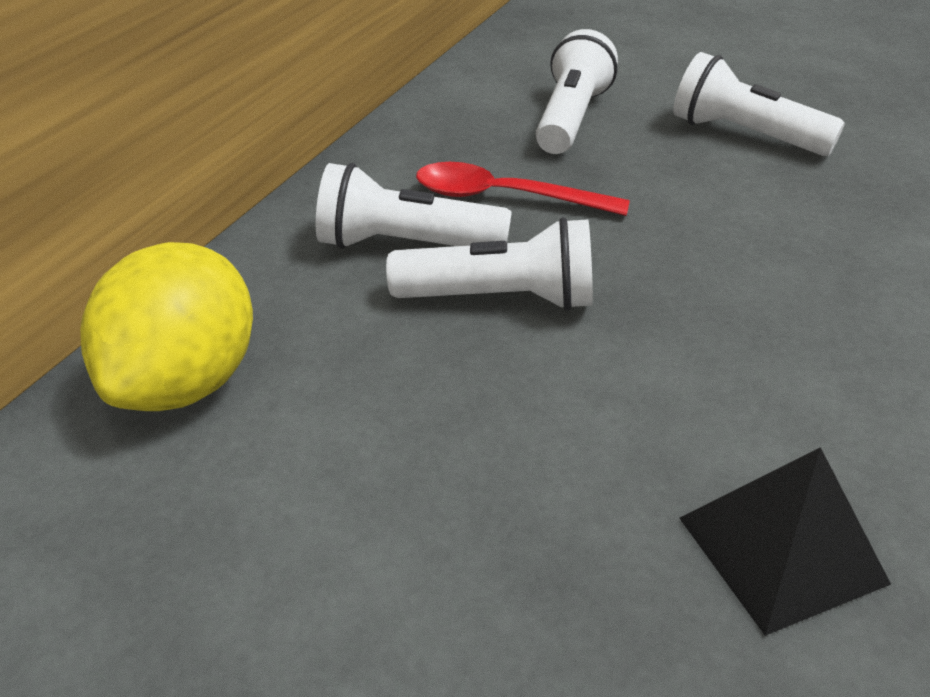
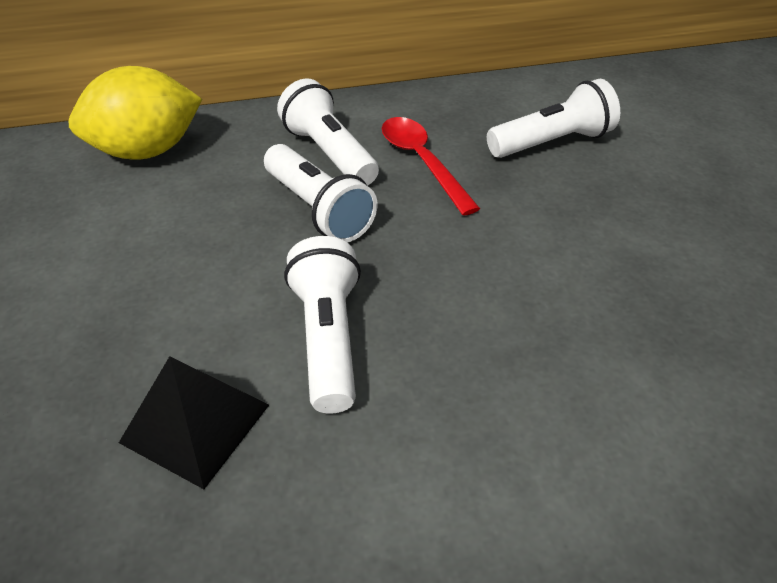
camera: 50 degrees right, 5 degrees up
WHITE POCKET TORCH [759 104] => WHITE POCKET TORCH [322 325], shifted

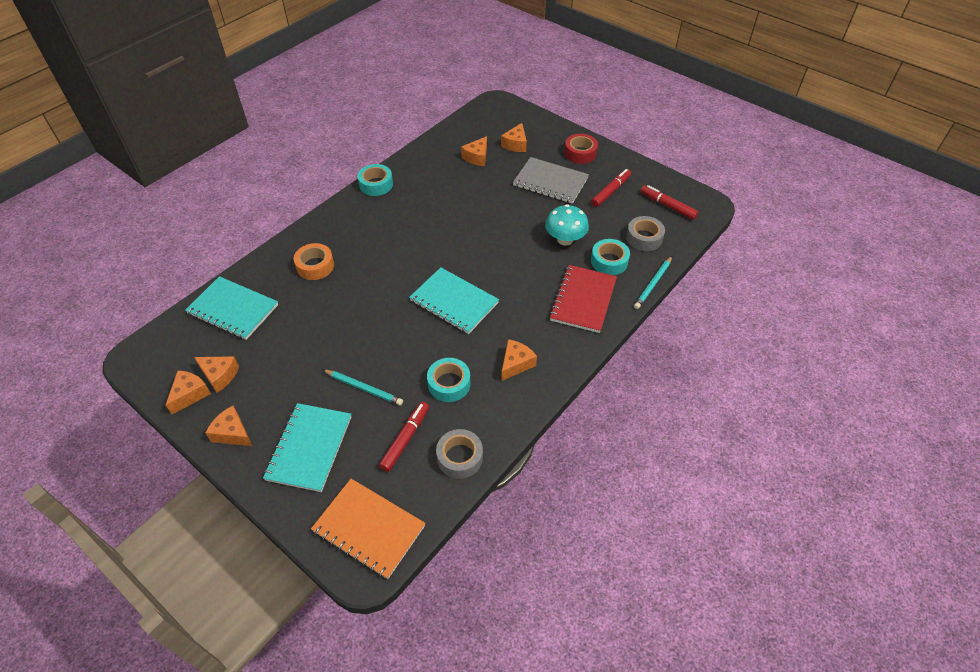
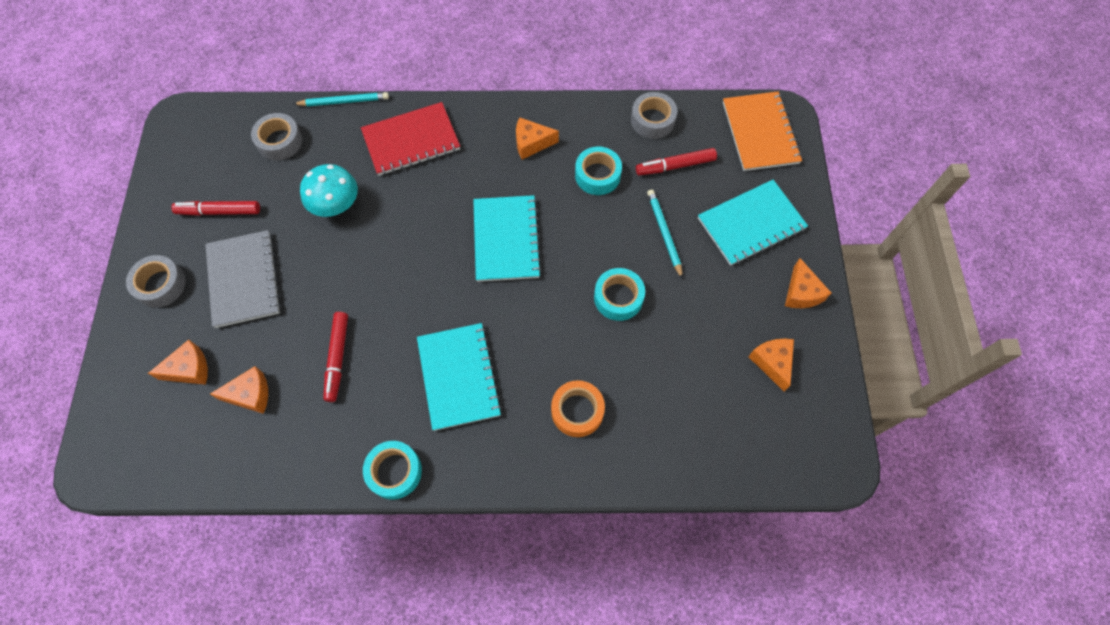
camera: 130 degrees left, 15 degrees up
SCARLET STICKY TAPE [581 149] => GREY STICKY TAPE [156 281]
SCARLET FELT PEN [669 202] => SCARLET FELT PEN [335 357], shifted
TEAL STICKY TAPE [610 257] => TEAL STICKY TAPE [619 294], shifted
TEAL NOTEPAD [231 308] => TEAL NOTEPAD [459 377], shifted
ORANGE-COLOURED CHEESE [188 392] => nothing

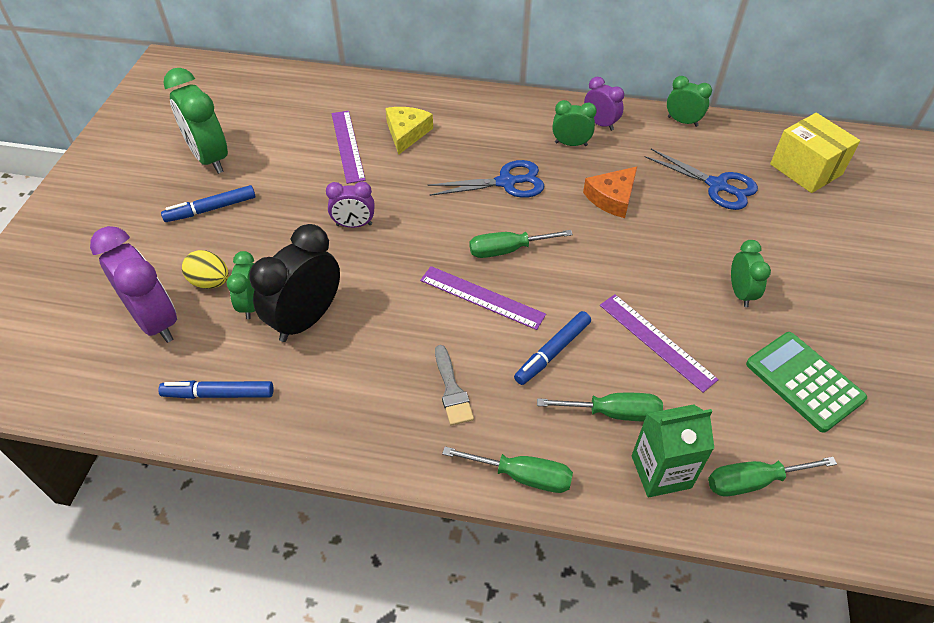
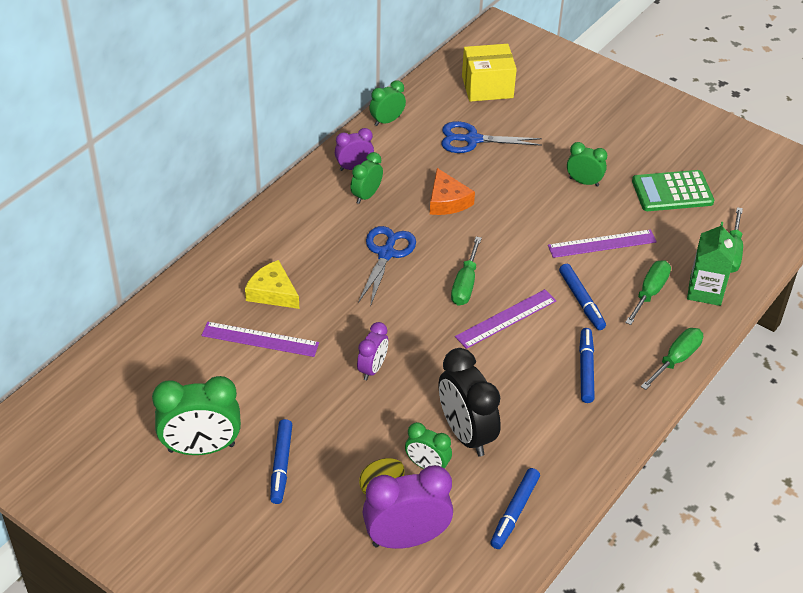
camera: 65 degrees left, 5 degrees down
COBALT SCISSORS [701 179] => COBALT SCISSORS [491 137], 150 degrees counterclockwise
GREY PAINTBRUSH [454 385] => COBALT FELT PEN [587 365]

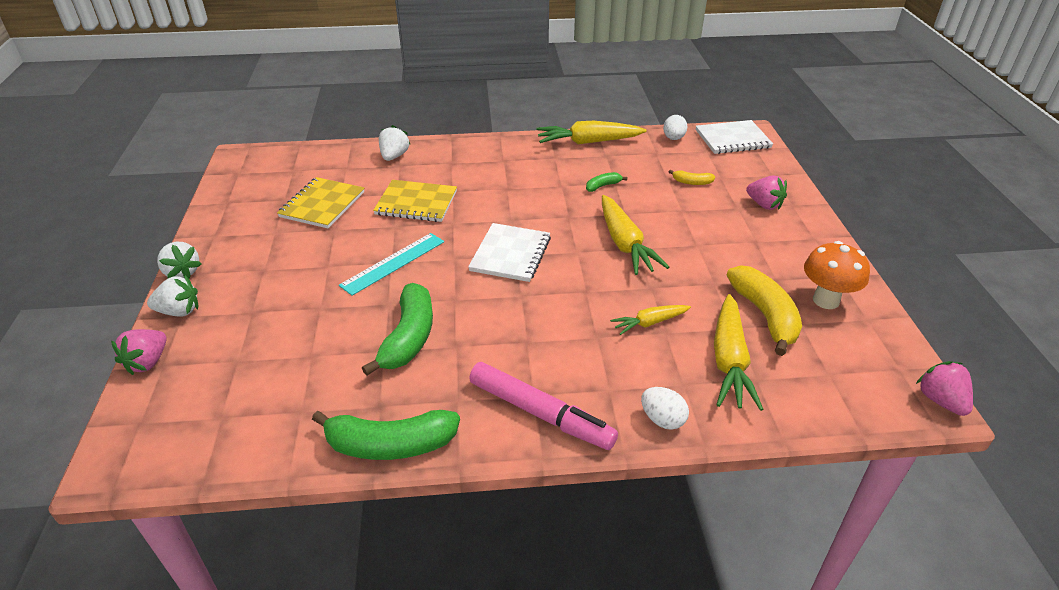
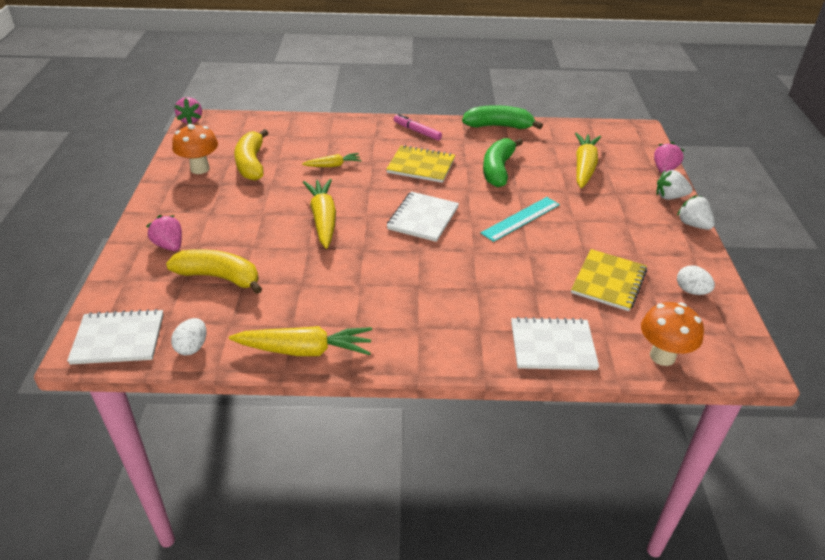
camera: 175 degrees left, 0 degrees up
WHITE STRAWBERRY [394 143] => WHITE NOTEPAD [555 343]
YELLOW BANANA [692 177] => YELLOW BANANA [214 271], x2.12
EMERALD BANANA [606 182] => nothing
YELLOW NOTEPAD [415 201] => YELLOW NOTEPAD [420 164], shifted
YELLOW CARROT [738 352] => YELLOW CARROT [588 160], shifted
PINK FELT PEN [543 406] => PINK FELT PEN [418 127], x0.62
WHITE EGG SHAPE [665 408] => WHITE EGG SHAPE [696 280], shifted
nothing => ORANGE-COLOURED FUNGUS [672 334]

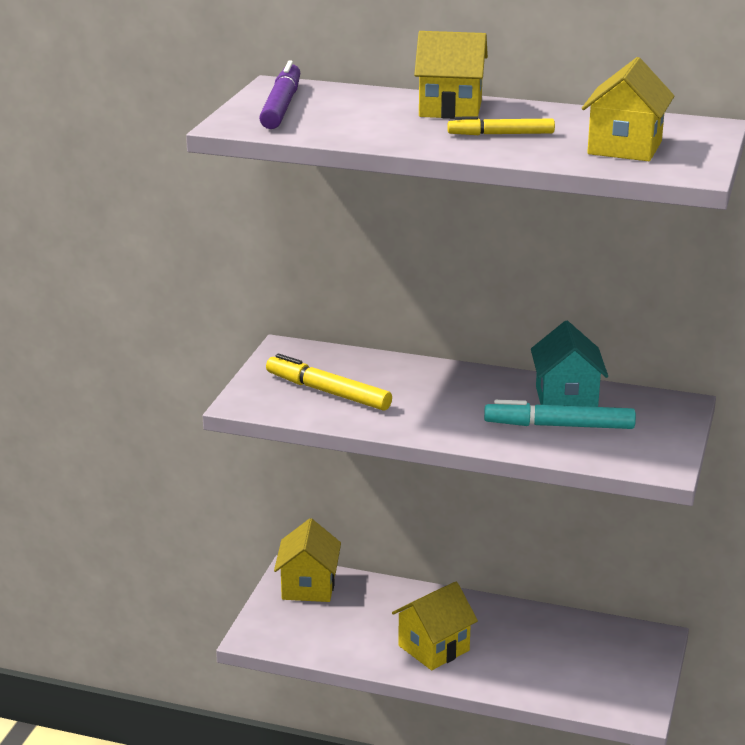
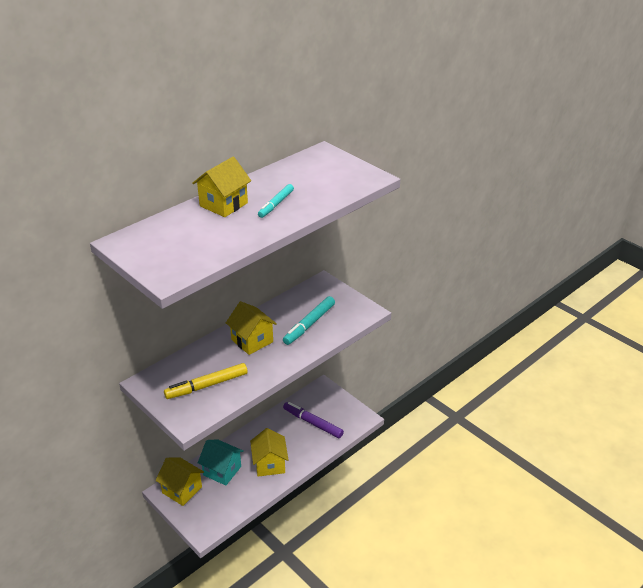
camera: 60 degrees left, 10 degrees up
YELLOW TOY HOUSE [628 109] => YELLOW TOY HOUSE [251 328], shifted
VIOLET FELT PEN [279 95] => VIOLET FELT PEN [313 420], shifted
YELLOW FELT PEN [501 125] => TEAL FELT PEN [276 201]
TEAL TOY HOUSE [569 364] => TEAL TOY HOUSE [221 462], shifted

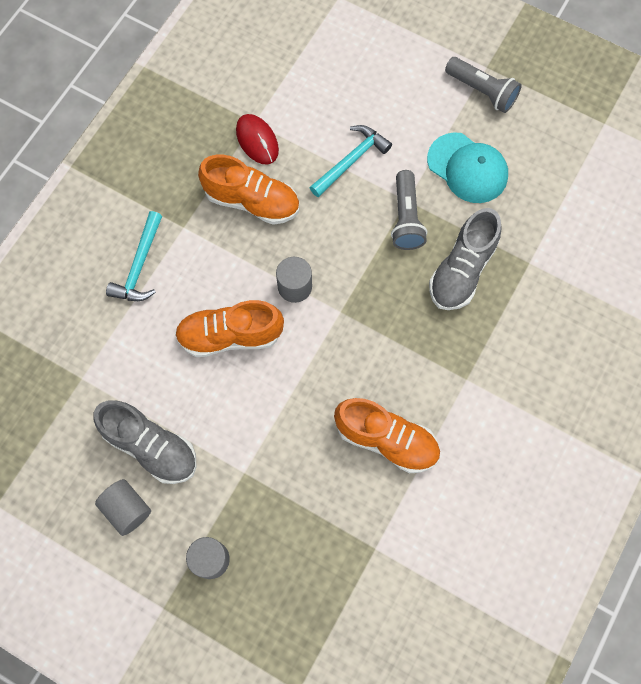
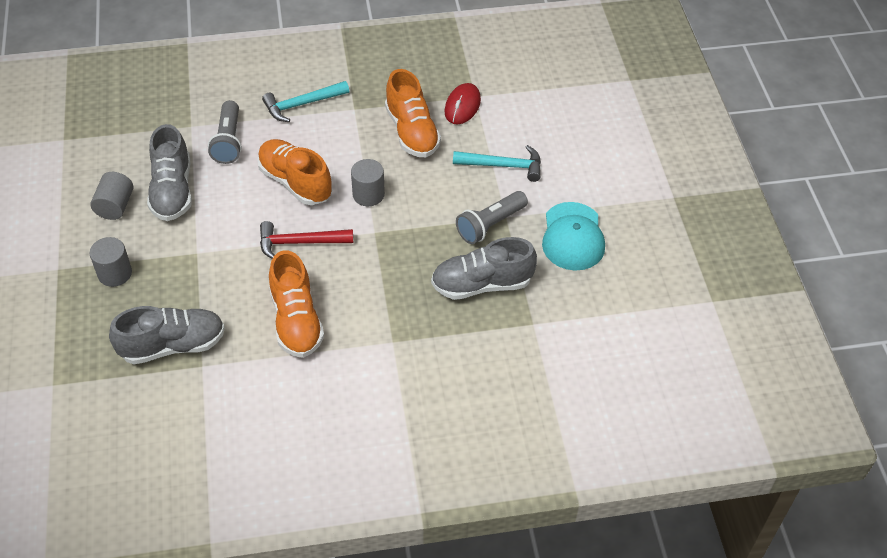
camera: 50 degrees right, 20 degrees down
GREY POCKET TORCH [483 85] => GREY POCKET TORCH [225 132], shifted
nothing => SCARLET CARPENTER'S HAMMER [306 240]
nothing => GREY LACE-UP SHOE [167 335]

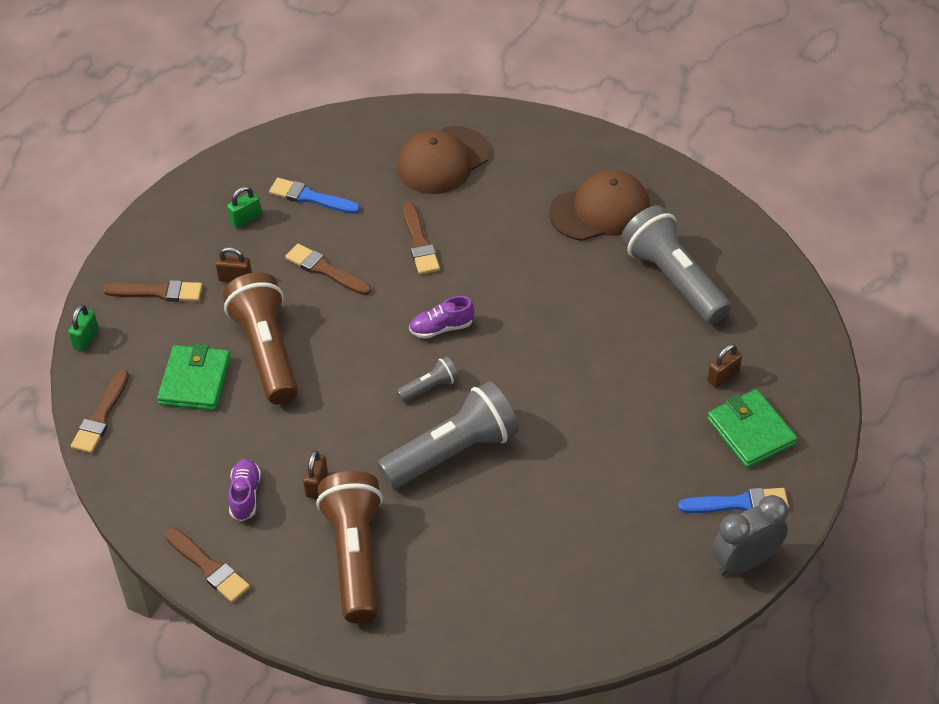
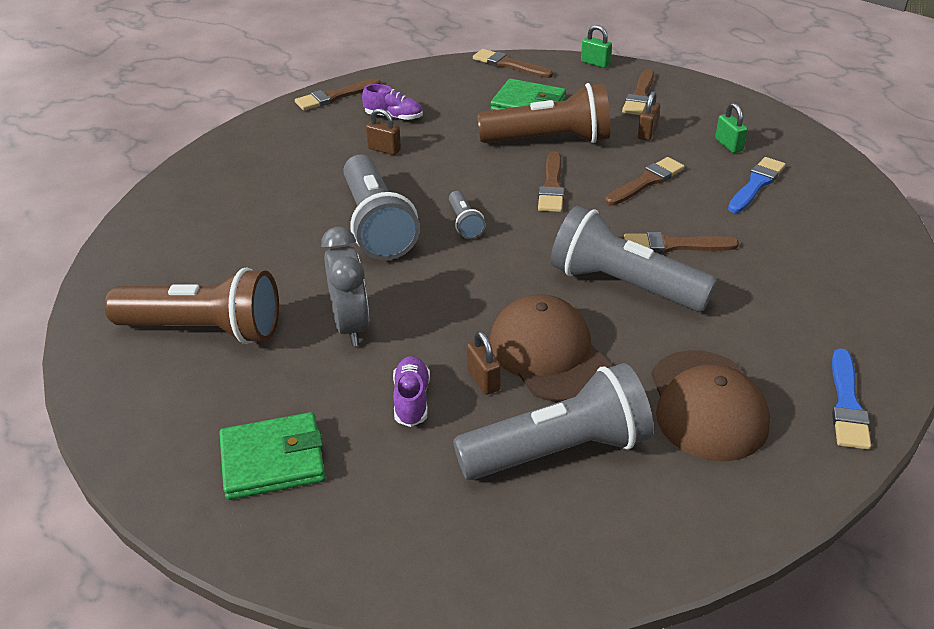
camera: 105 degrees right, 10 degrees down
DARK BROWN PEAKED CAP [443 160] => DARK BROWN PEAKED CAP [549 348], shifted
VIOLET LACE-UP SHOE [441 317] => VIOLET LACE-UP SHOE [411 391], shifted
DARK BROWN PADLOCK [724 366] => DARK BROWN PADLOCK [484 363], shifted
DARK BROWN POCKET TORCH [349 547] => DARK BROWN POCKET TORCH [192 305], shifted
COBALT PAINTBRUSH [733 500] => COBALT PAINTBRUSH [851 399], shifted
GREY ALARM CLOCK [750 535] => GREY ALARM CLOCK [345 286], shifted
nothing => DARK BROWN PAINTBRUSH [551 181]
nothing => GREY POCKET TORCH [634 259]

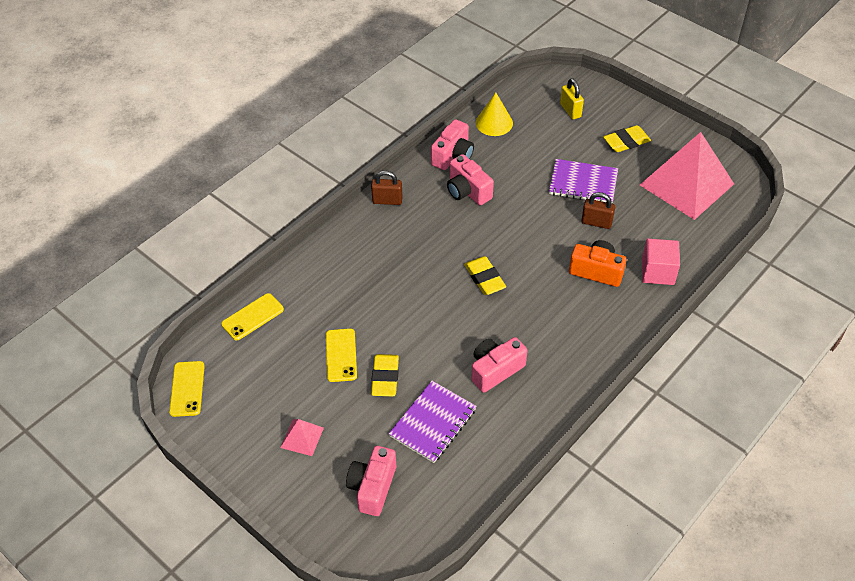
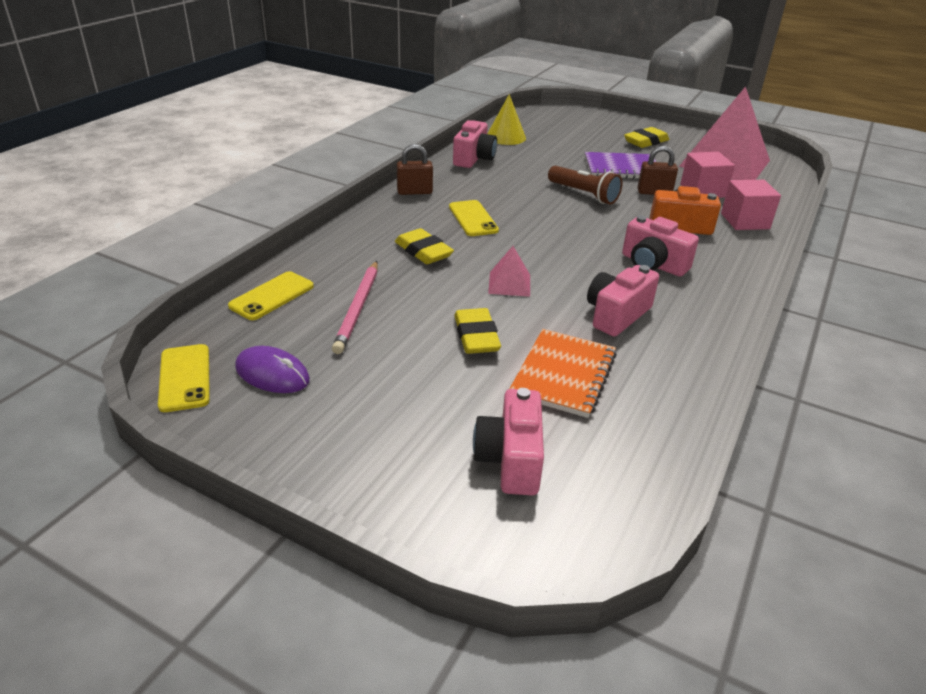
camera: 15 degrees left, 15 degrees down
YELLOW PADLOCK [572 98] => nothing
PINK COMPACT CAMERA [470 179] => PINK COMPACT CAMERA [660 246], shifted
YELLOW PENCIL ERASER [485 275] => YELLOW PENCIL ERASER [424 246], shifted
YELLOW PHONE [341 355] => YELLOW PHONE [474 218], shifted
VIOLET NOTEPAD [432 422] => ORANGE-COLOURED NOTEPAD [563 373]
PINK PYRAMID SHAPE [302 437] => PINK PYRAMID SHAPE [509 271], shifted
nothing => PINK SOLID CUBE [707 175]
nothing => DARK BROWN POCKET TORCH [585 185]
nothing => PINK WOODEN PENCIL [355 307]
nothing => VIOLET MOUSE [272 369]

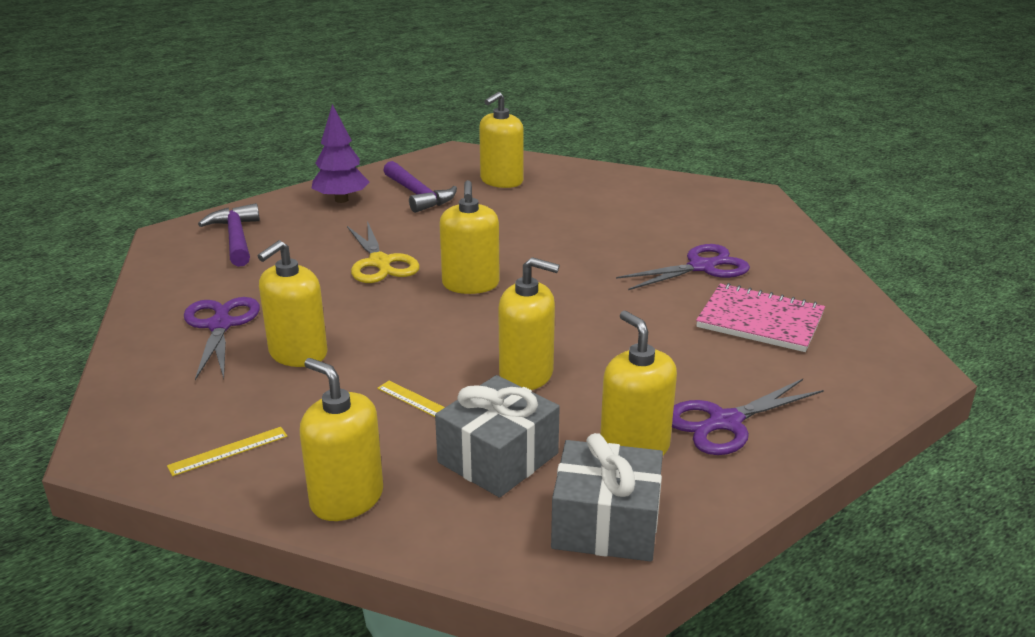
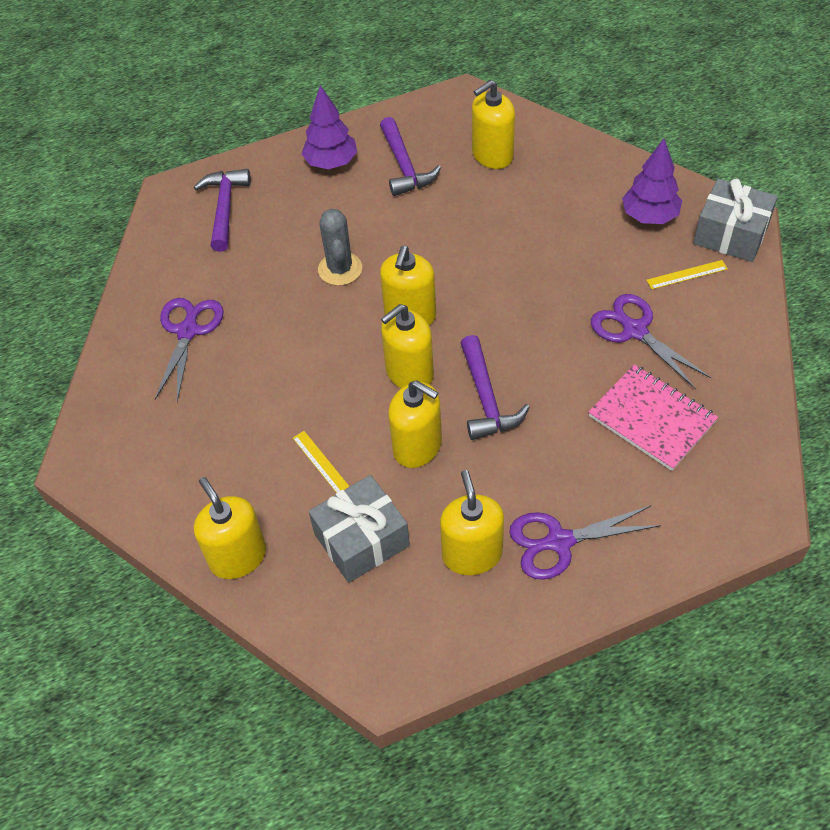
camera: 20 degrees right, 25 degrees up
YELLOW SCISSORS [383 252] => GREY SAGUARO CACTUS [340 247]
YELLOW SOAP PUMP [293 303] => YELLOW SOAP PUMP [407 346], shifted
VIOLET SCISSORS [683 267] => VIOLET SCISSORS [651 341], 120 degrees counterclockwise
YELLOW MEASURING STICK [227 451] => YELLOW MEASURING STICK [687 274], shifted
GREY PRESENT [607 497] => GREY PRESENT [735 220], shifted
nothing => VIOLET TREE [652 181]
nothing => VIOLET CARPENTER'S HAMMER [495 387]

